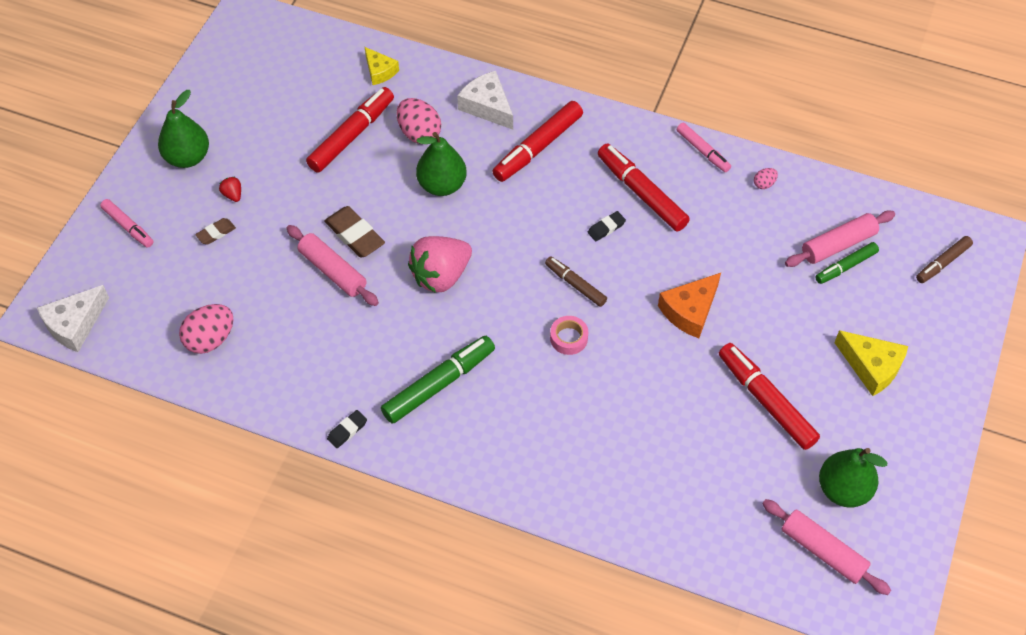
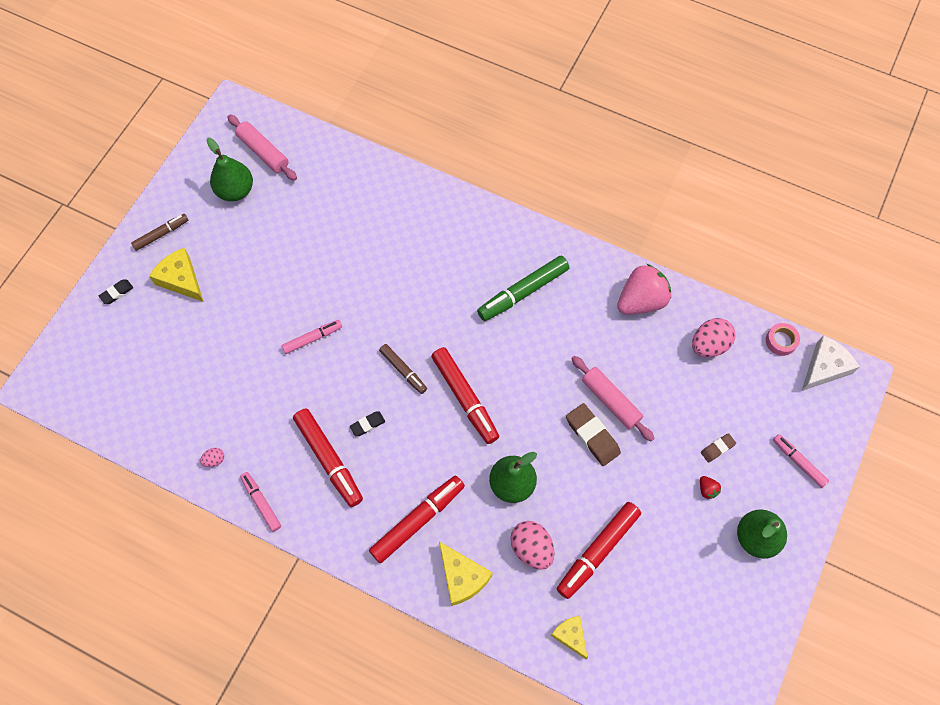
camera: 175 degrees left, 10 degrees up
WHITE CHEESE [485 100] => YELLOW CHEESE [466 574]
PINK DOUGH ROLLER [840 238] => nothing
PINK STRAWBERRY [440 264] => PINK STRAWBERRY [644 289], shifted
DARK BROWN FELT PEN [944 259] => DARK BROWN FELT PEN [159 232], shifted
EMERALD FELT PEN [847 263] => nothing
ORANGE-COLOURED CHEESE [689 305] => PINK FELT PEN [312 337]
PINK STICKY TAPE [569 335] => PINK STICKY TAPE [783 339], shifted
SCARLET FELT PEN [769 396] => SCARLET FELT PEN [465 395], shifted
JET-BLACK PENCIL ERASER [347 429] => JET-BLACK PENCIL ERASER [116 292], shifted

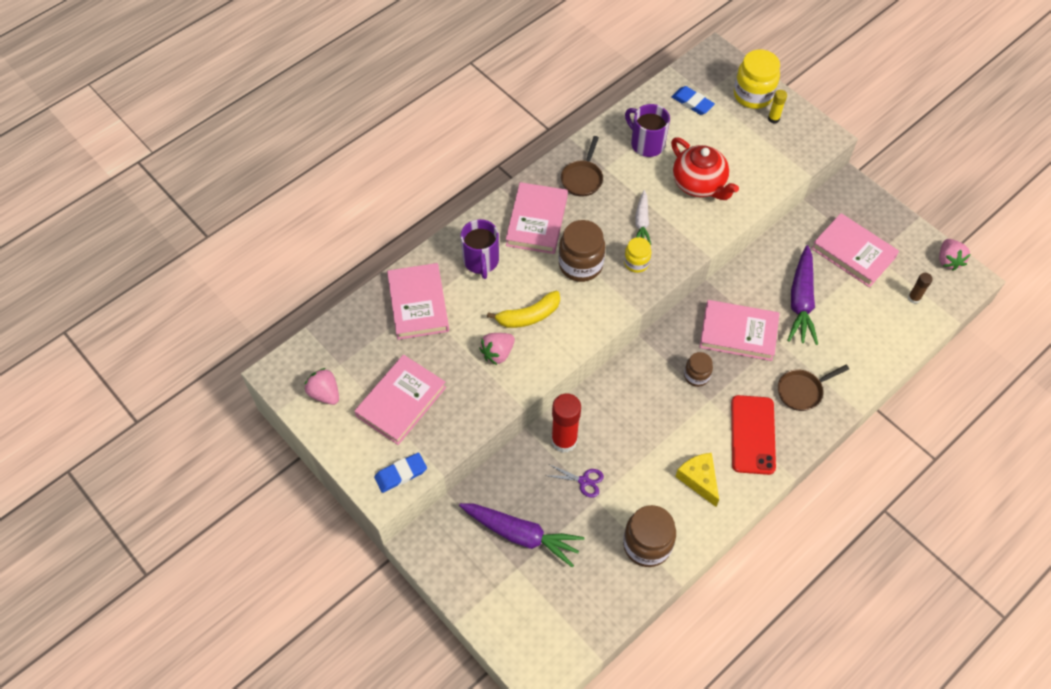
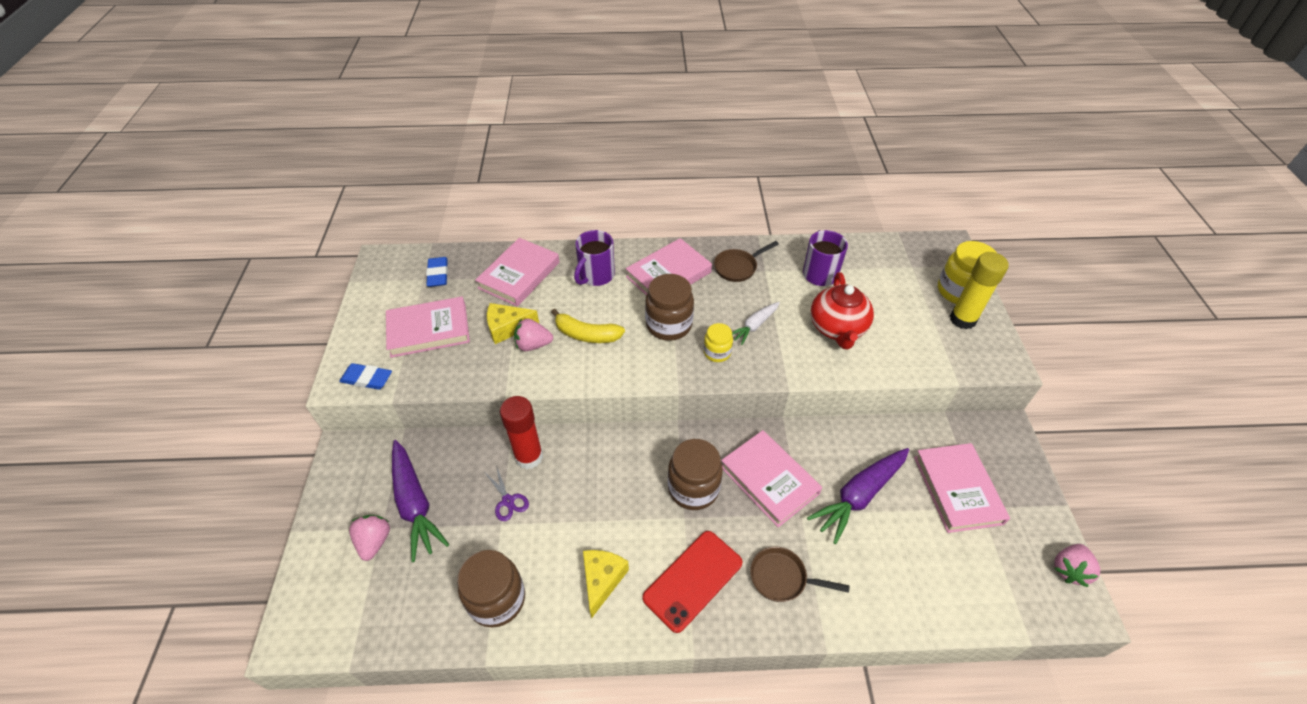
camera: 40 degrees right, 10 degrees down
COBALT PENCIL ERASER [693 100] => COBALT PENCIL ERASER [437 272], shifted
YELLOW GLUE STICK [777 106] => YELLOW GLUE STICK [979 290], x1.95
DARK BROWN GLUE STICK [920 288] => nothing
DARK BROWN JAR [698 369] => DARK BROWN JAR [695 474], x1.73
PINK STRAWBERRY [321 386] => PINK STRAWBERRY [369 538], shifted
nothing => YELLOW CHEESE [513 323]

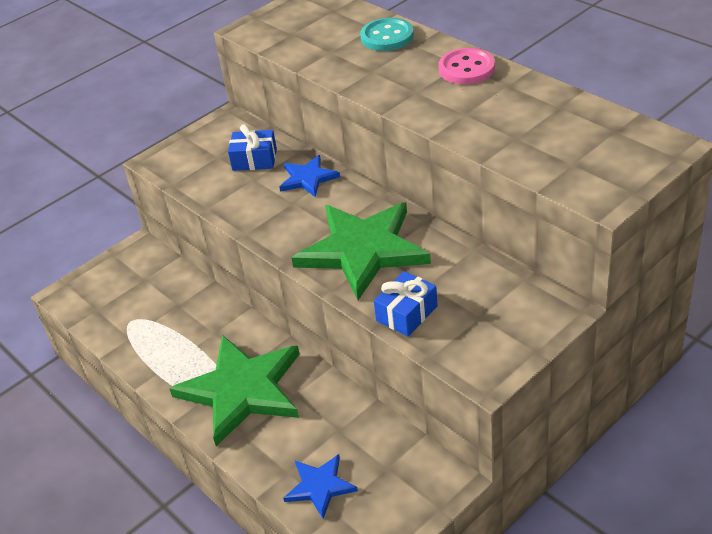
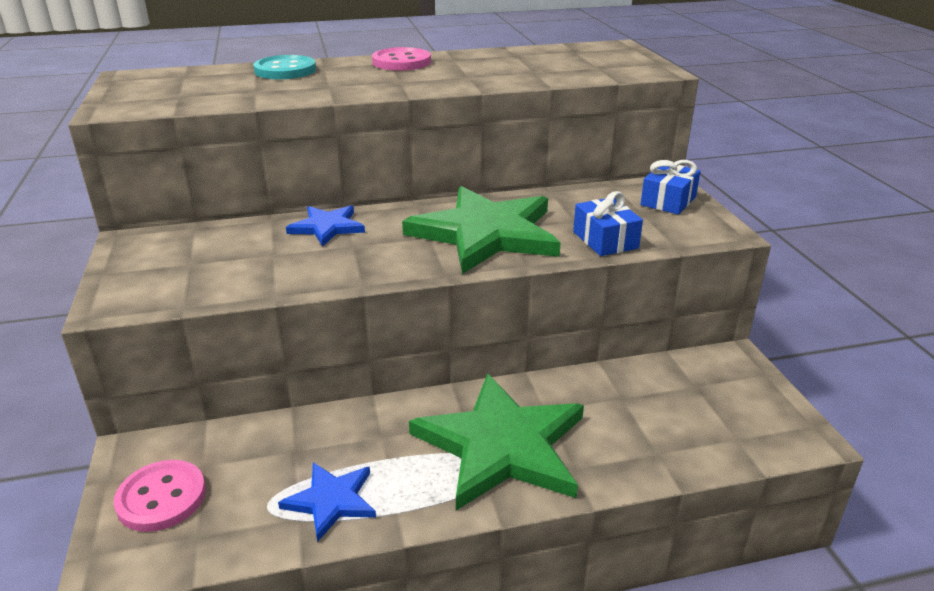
camera: 65 degrees left, 10 degrees down
COBALT PRESENT [252 147] => COBALT PRESENT [670 187], shifted
COBALT STAR [320 486] => COBALT STAR [327 502], shifted
nothing => PINK SEWING BUTTON [160 496]

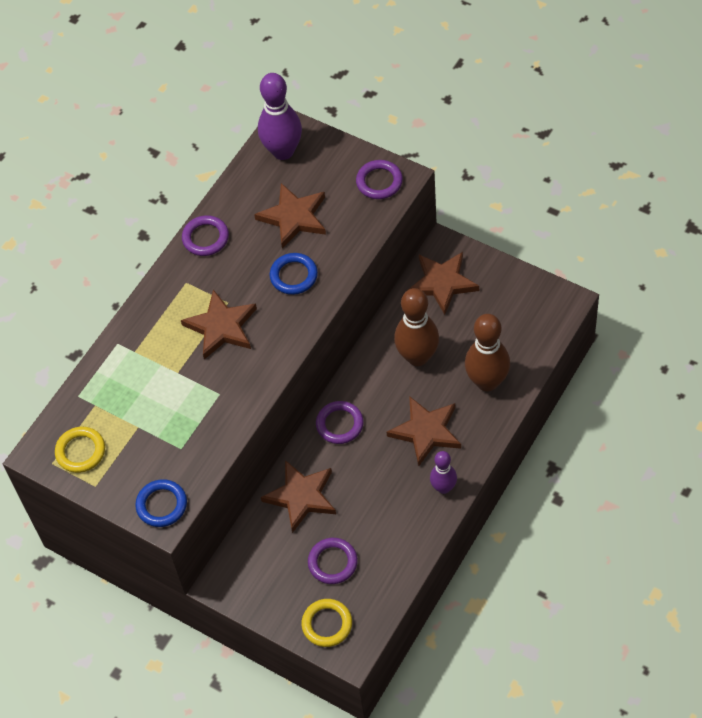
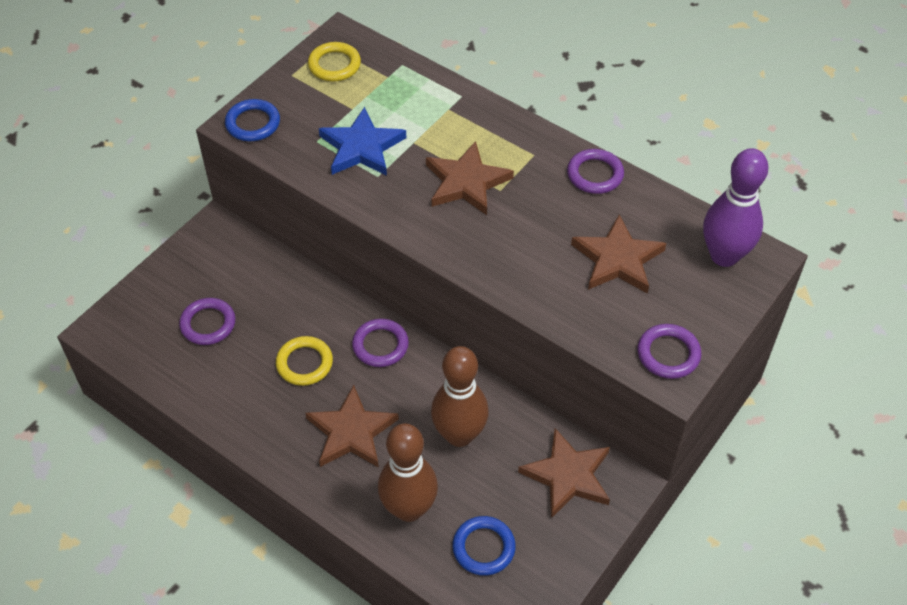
camera: 90 degrees right, 5 degrees down
COBALT TORUS [294 274] => COBALT TORUS [484 546], shifted
VIOLET BOWLING PIN [443 472] => nothing
DARK BROWN STAR [298 496] => nothing
YELLOW TORUS [326 623] => YELLOW TORUS [304 361], shifted
nothing => COBALT STAR [362 141]

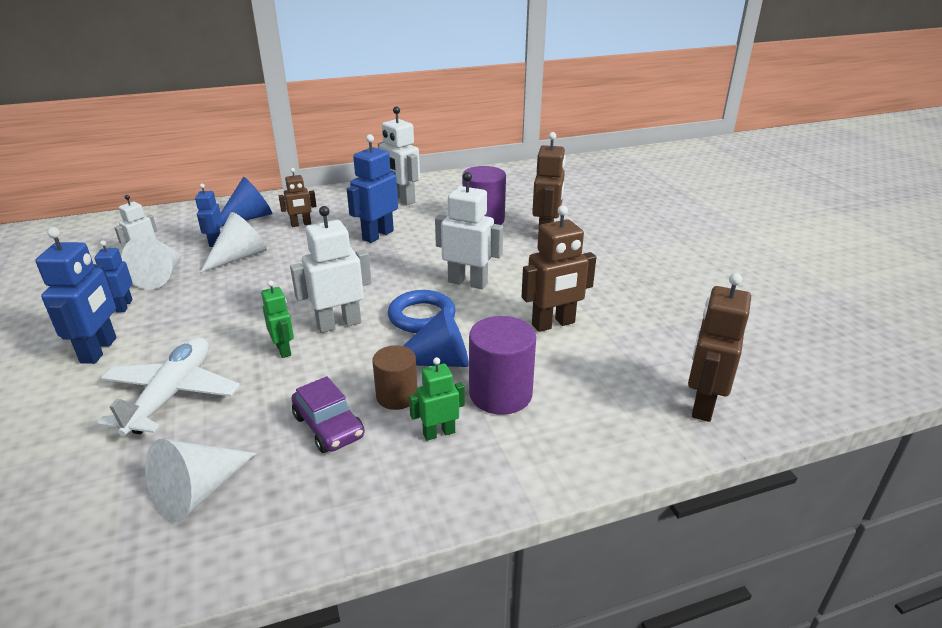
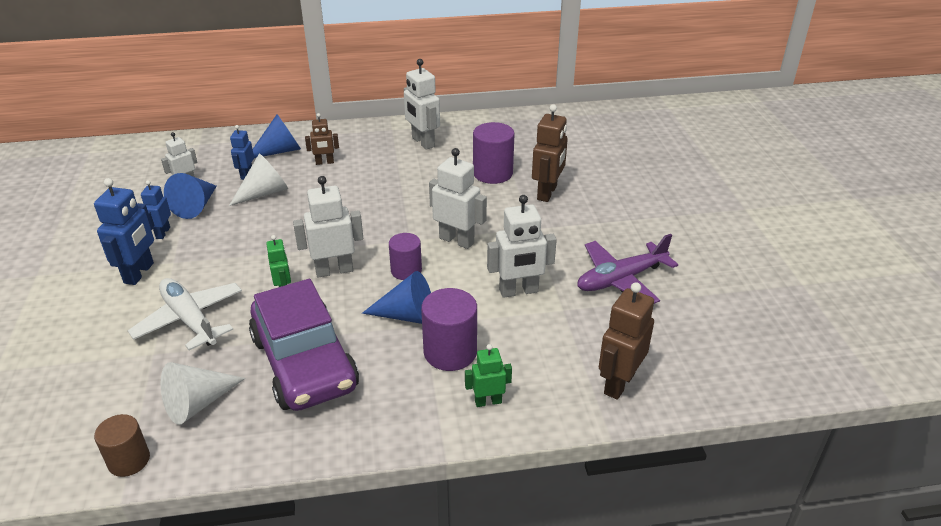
camera: 10 degrees right, 5 degrees up
COBALT TOY ROBOT [372 188] => nothing
DARK BROWN TOY ROBOT [559 268] => WHITE TOY ROBOT [522 246]
WHITE CONE SHAPE [151 263] => COBALT CONE SHAPE [190 196]
COBALT TORUS [422 311] => VIOLET CYLINDER [405 256]
WHITE PLANE [168 386] => WHITE PLANE [185 314], 60 degrees counterclockwise
DARK BROWN CYLINDER [394 377] => DARK BROWN CYLINDER [122 445], shifted
EMERALD TOY ROBOT [437 399] => EMERALD TOY ROBOT [488 375], shifted
VIOLET TOY CAR [328 414] => VIOLET TOY CAR [304 345], x2.08
nothing => VIOLET PLANE [627 269]

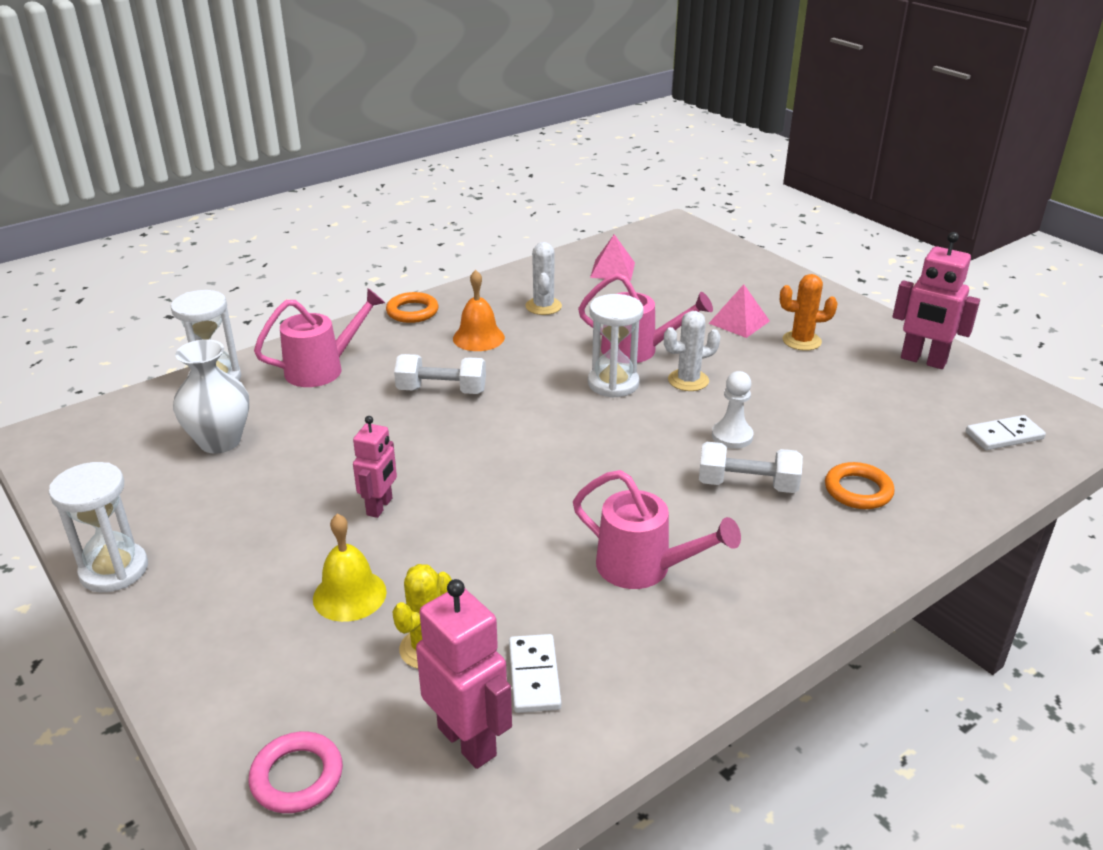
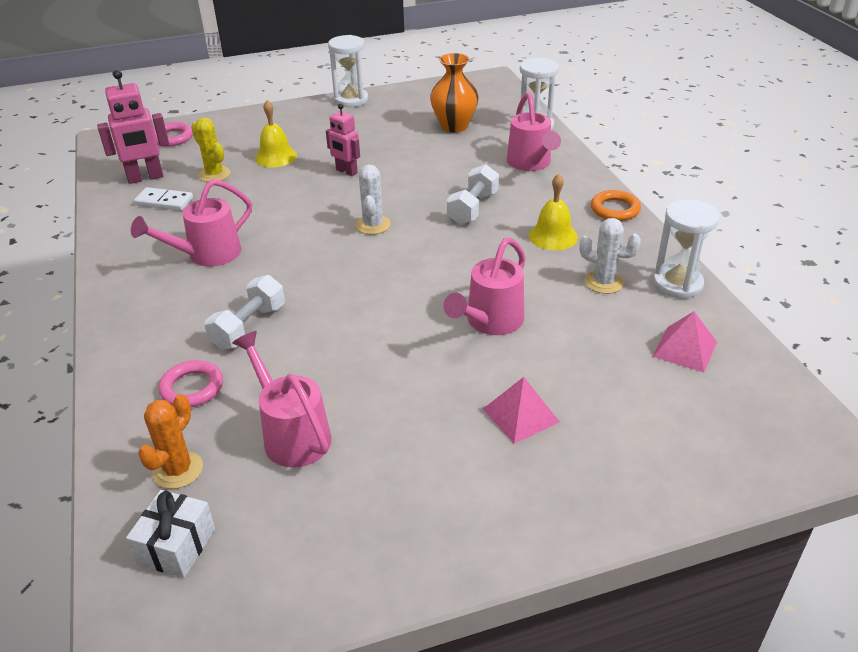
camera: 110 degrees right, 5 degrees up
PINK TOY ROBOT [936 300] => nothing
ORANGE-COLOURED HAND BELL [479 310] => YELLOW HAND BELL [553 212]
ORANGE-COLOURED SAGUARO CACTUS [809 312] => ORANGE-COLOURED SAGUARO CACTUS [170 441], shifted
WHITE HOURGLASS [616 346] => WHITE HOURGLASS [686 249], shifted
WHITE SAGUARO CACTUS [692 351] => WHITE SAGUARO CACTUS [373 200], shifted
WHITE VASE [211 396] => ORANGE-COLOURED VASE [454 93]
WHITE GAME PAWN [733 410] => nothing
WHITE DOMINO [1006 432] => WHITE PRESENT [170 534]
ORANGE-COLOURED TORUS [860 485] => PINK TORUS [190 383]
nothing => PINK SPRINKLING CAN [281 399]

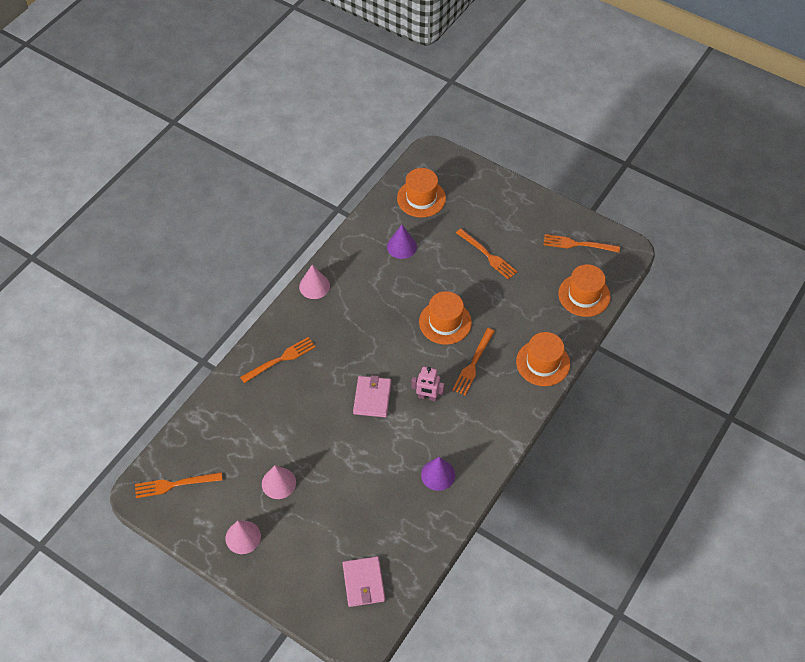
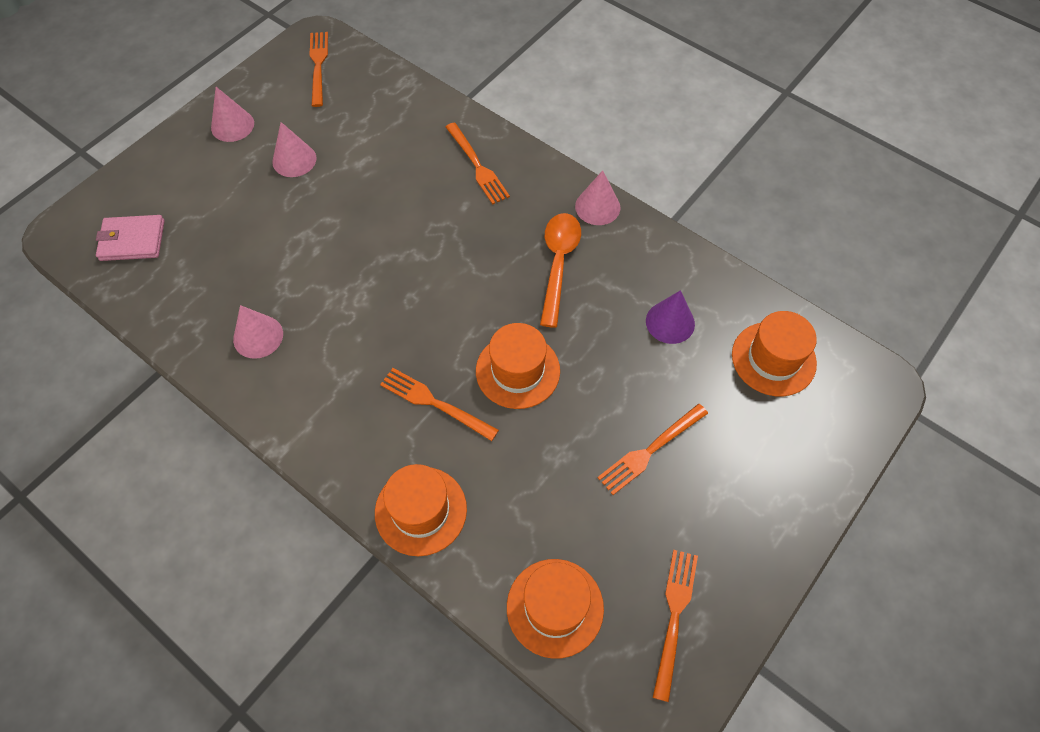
camera: 95 degrees right, 5 degrees up
PINK TOY ROBOT [428 384] => nothing
PINK WALLET [372 396] => nothing
VIOLET CONE SHAPE [438 474] => PINK CONE SHAPE [258 332]
nothing => ORANGE-COLOURED TABLESPOON [560 270]

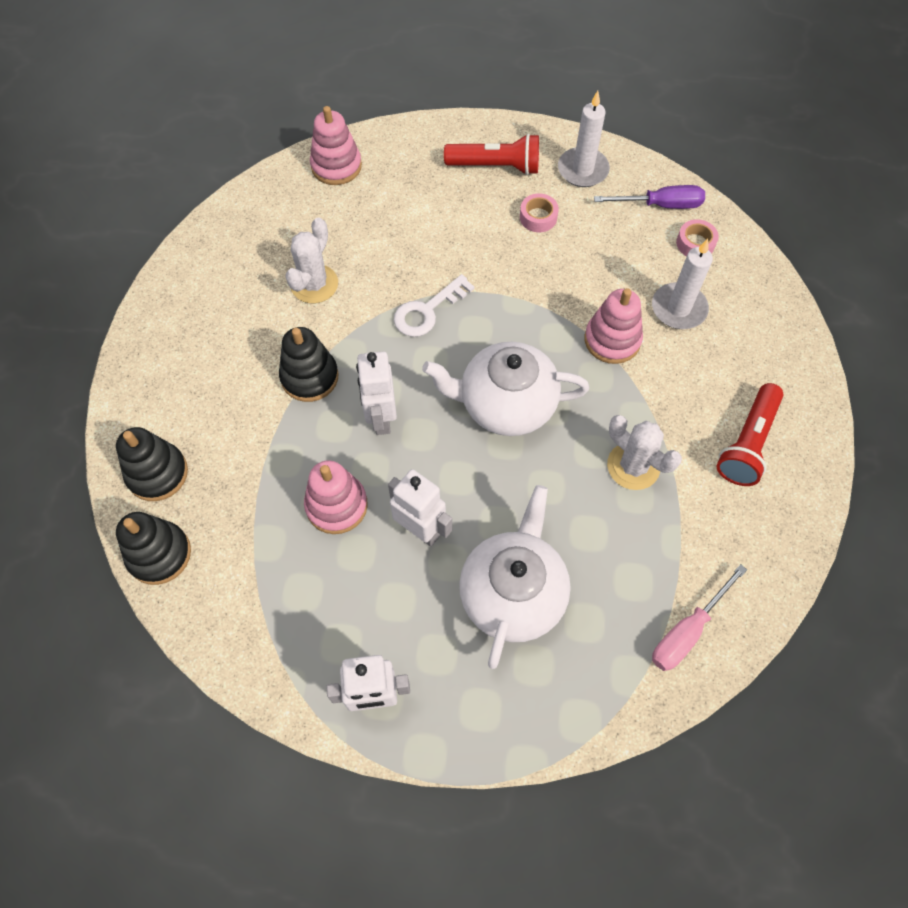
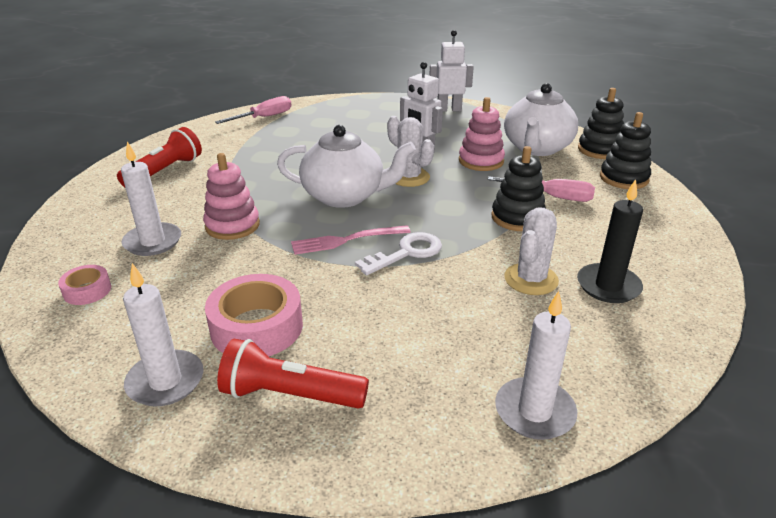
camera: 175 degrees left, 30 degrees down
PINK STACKING RINGS [336 145] => WHITE CANDLE [536 365]
VIOLET HAND SCREWDRIVER [649 197] => nothing
PINK STICKY TAPE [539 212] => PINK STICKY TAPE [254 315], x1.88
WHITE TOY ROBOT [376 393] => nothing
WHITE SAGUARO CACTUS [644 452] => WHITE SAGUARO CACTUS [410 151], shifted
WHITE TEA POT [515 577] => WHITE TEA POT [541 119], shifted
nothing => PINK HAND SCREWDRIVER [541 189]
nothing => JET-BLACK CANDLE [610 241]
nothing => PINK FORK [351 240]

